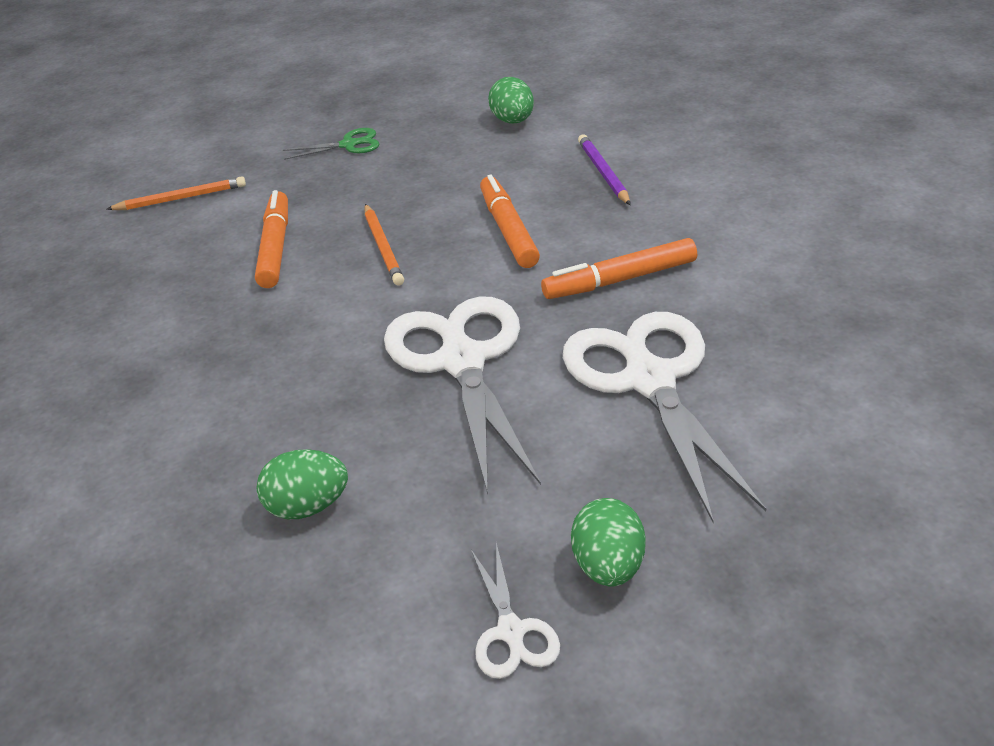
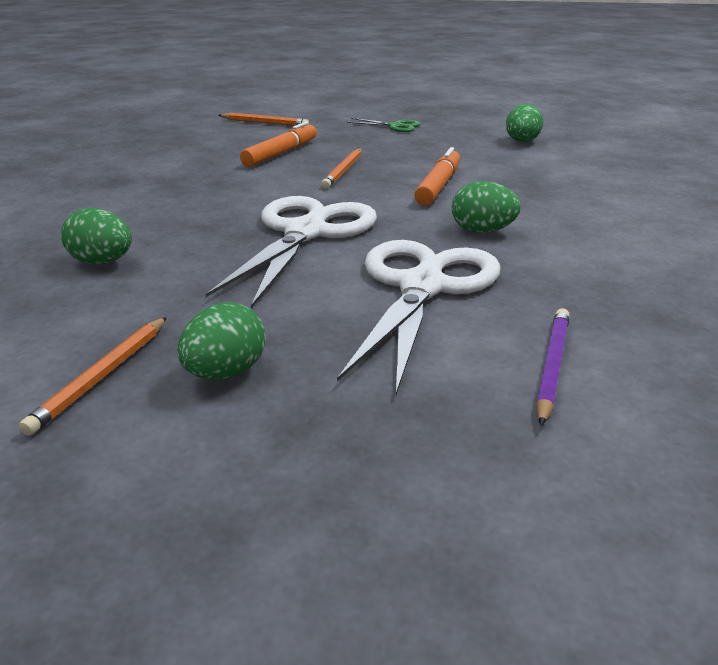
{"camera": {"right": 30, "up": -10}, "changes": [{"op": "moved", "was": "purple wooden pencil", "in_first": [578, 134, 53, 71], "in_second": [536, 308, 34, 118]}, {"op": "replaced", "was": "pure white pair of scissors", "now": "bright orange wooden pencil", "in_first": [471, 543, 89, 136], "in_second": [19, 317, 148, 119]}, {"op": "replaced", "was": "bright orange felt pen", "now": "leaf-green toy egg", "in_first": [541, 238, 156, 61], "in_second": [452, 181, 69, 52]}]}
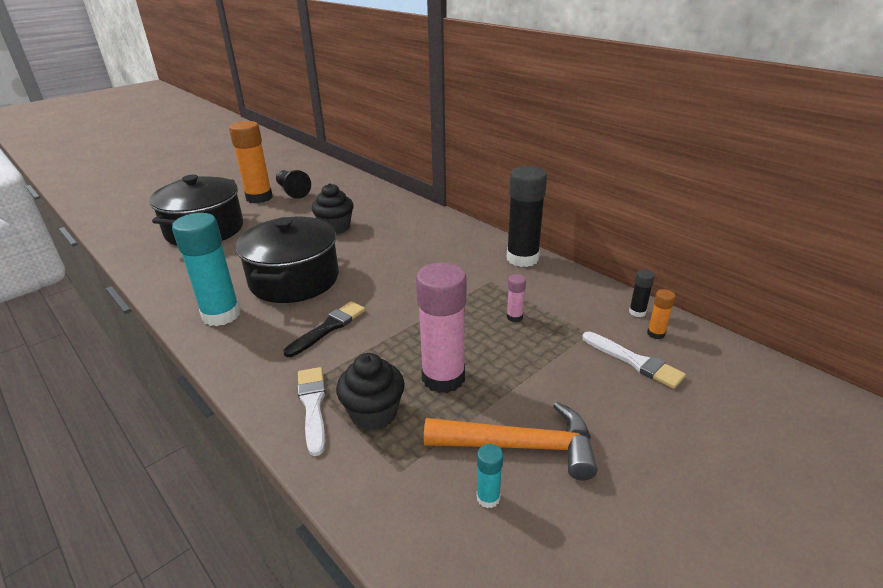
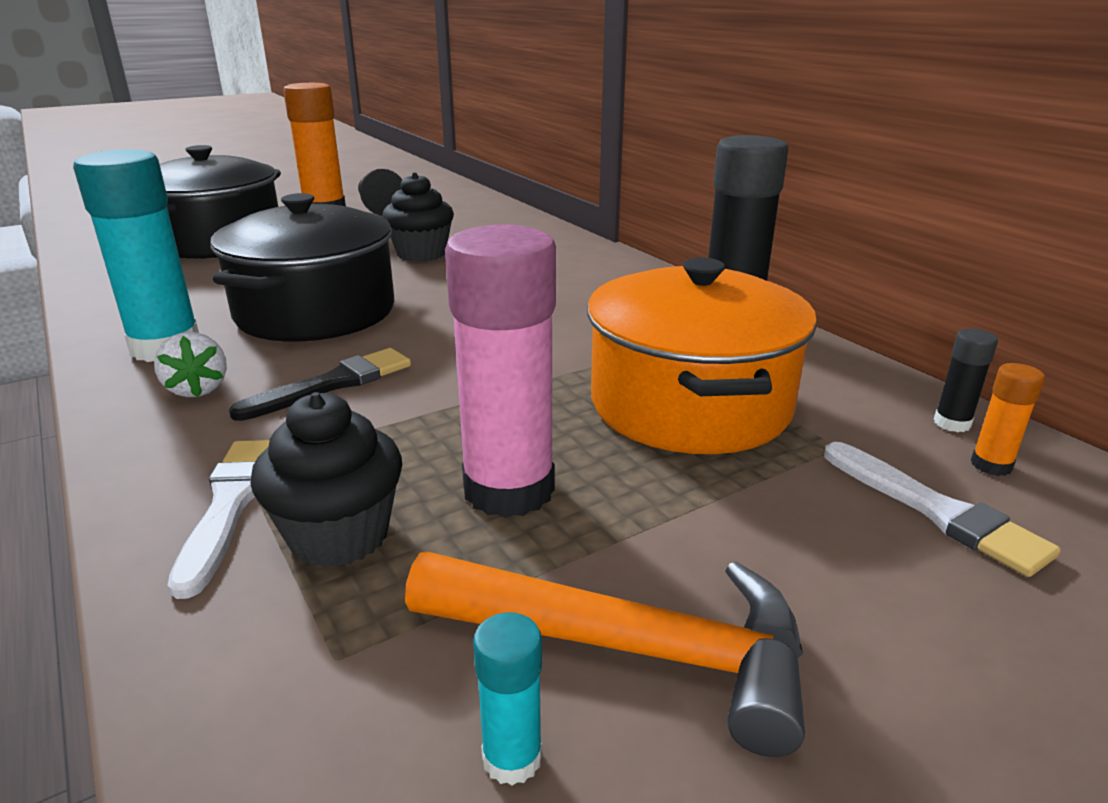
{"camera": {"right": 10, "up": -5}, "changes": [{"op": "added", "now": "pure white strawberry", "in_second": [154, 332, 73, 65]}, {"op": "replaced", "was": "rose-pink stick of glue", "now": "bright orange stockpot", "in_first": [507, 274, 19, 48], "in_second": [587, 257, 230, 197]}]}
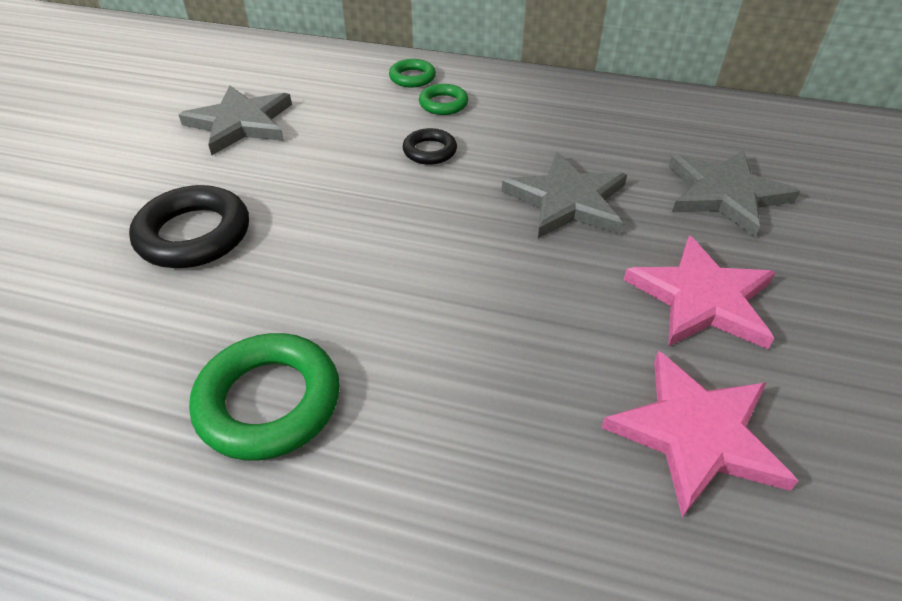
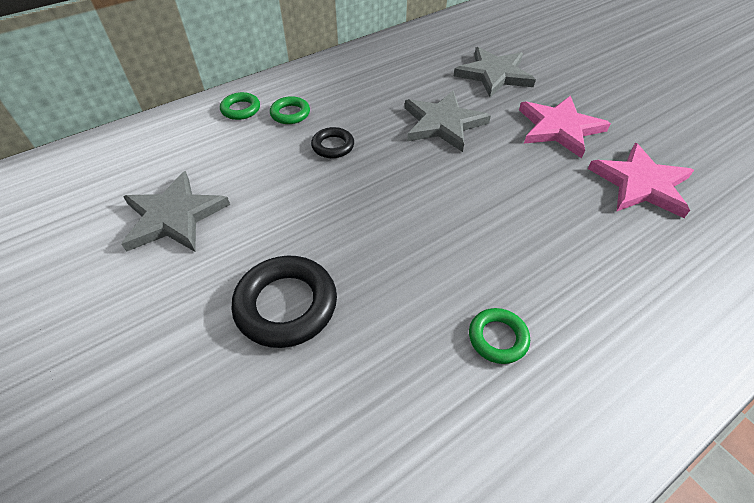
{"camera": {"right": -50, "up": 5}, "changes": [{"op": "resized", "was": "leaf-green torus", "in_first": [189, 333, 151, 127], "in_second": [469, 308, 61, 56], "ratio": 0.56}]}
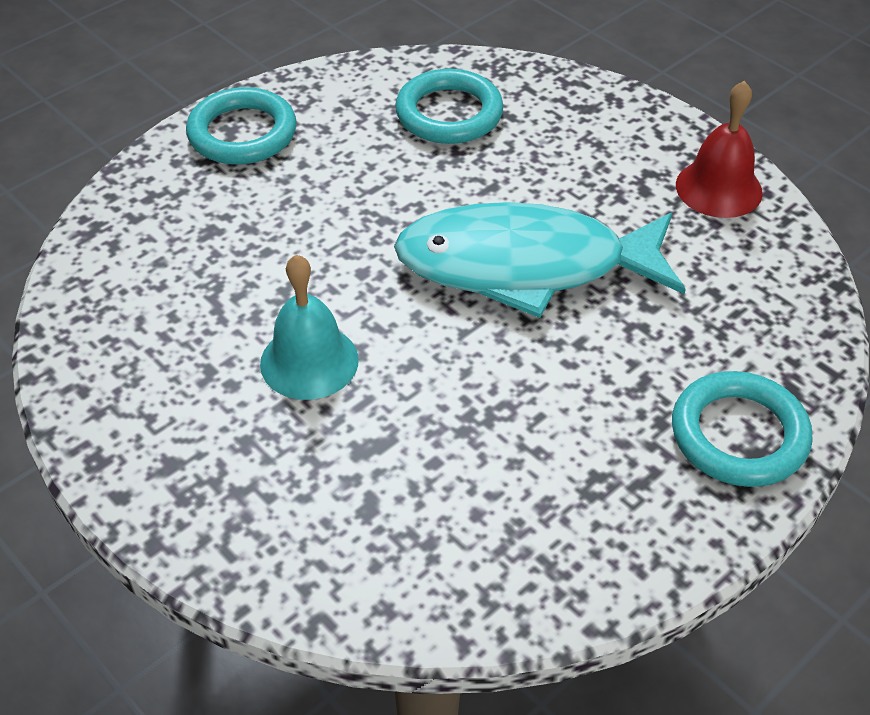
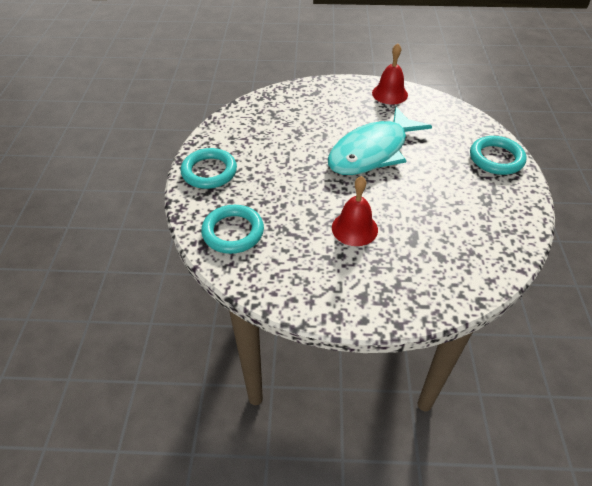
{"camera": {"right": -45, "up": 0}, "changes": [{"op": "moved", "was": "teal torus", "in_first": [395, 69, 109, 75], "in_second": [201, 205, 63, 49]}, {"op": "recoloured", "was": "teal school bell", "now": "crimson school bell", "in_first": [260, 254, 99, 146], "in_second": [332, 176, 46, 70]}]}
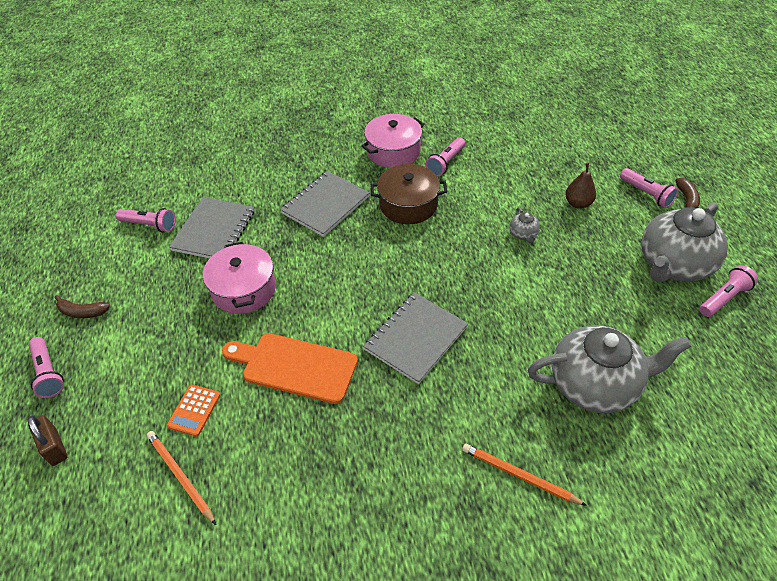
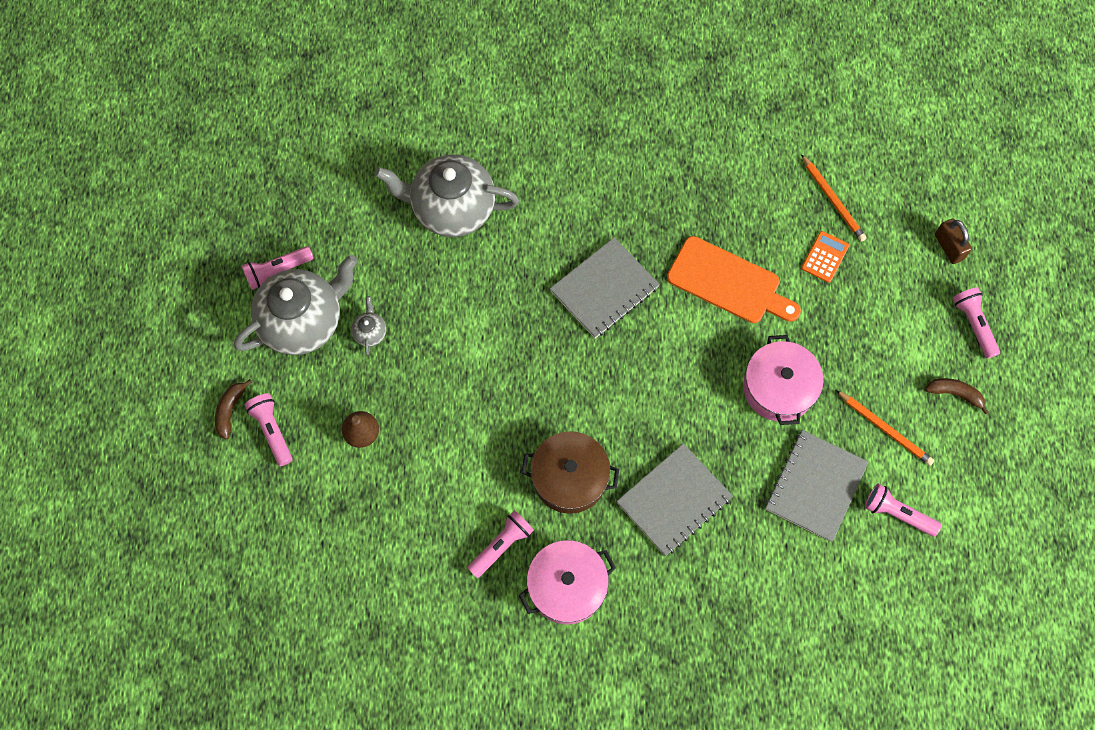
{"camera": {"right": -170, "up": 20}, "changes": [{"op": "moved", "was": "bright orange wooden pencil", "in_first": [462, 443, 125, 63], "in_second": [836, 390, 98, 76]}, {"op": "moved", "was": "gray teapot", "in_first": [510, 207, 30, 36], "in_second": [351, 296, 35, 59]}]}
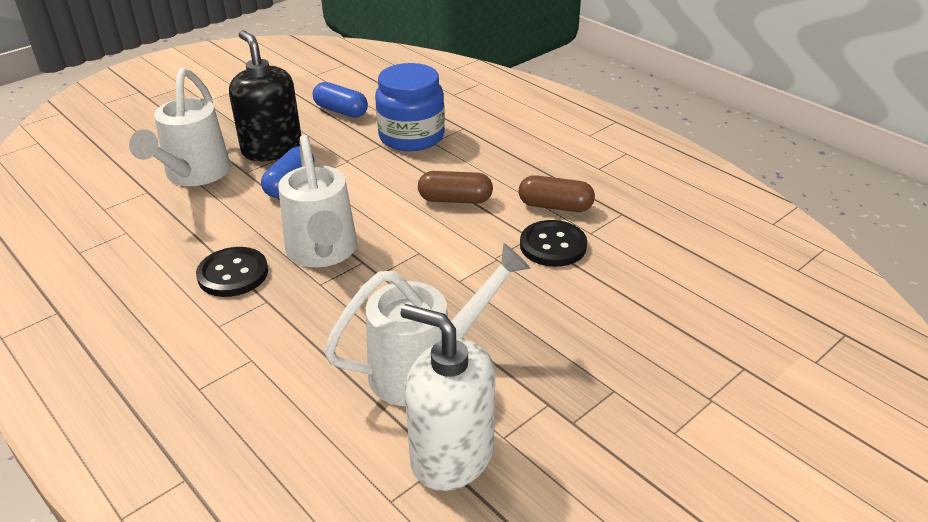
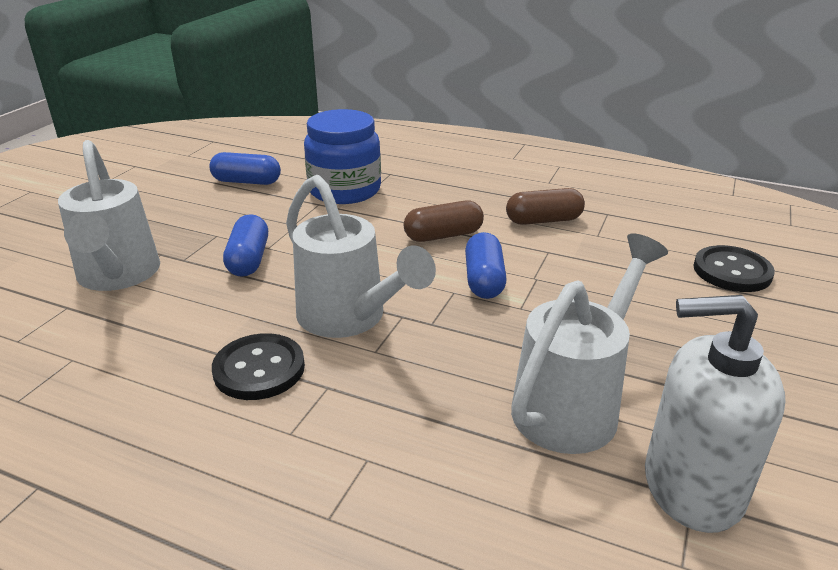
{"camera": {"right": -25, "up": -5}, "changes": [{"op": "removed", "was": "ebony pump bottle", "in_first": [229, 30, 72, 131]}, {"op": "added", "now": "royal blue pill", "in_second": [465, 232, 42, 67]}, {"op": "moved", "was": "ebony shirt button", "in_first": [520, 220, 67, 47], "in_second": [693, 245, 82, 47]}]}
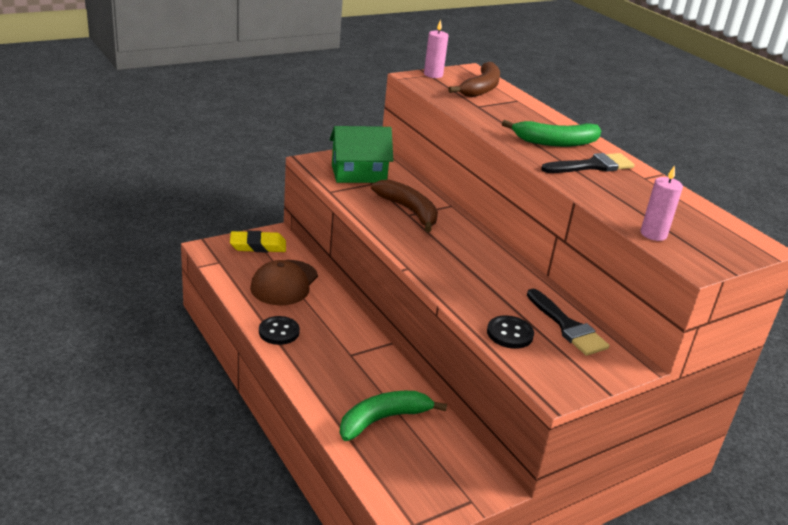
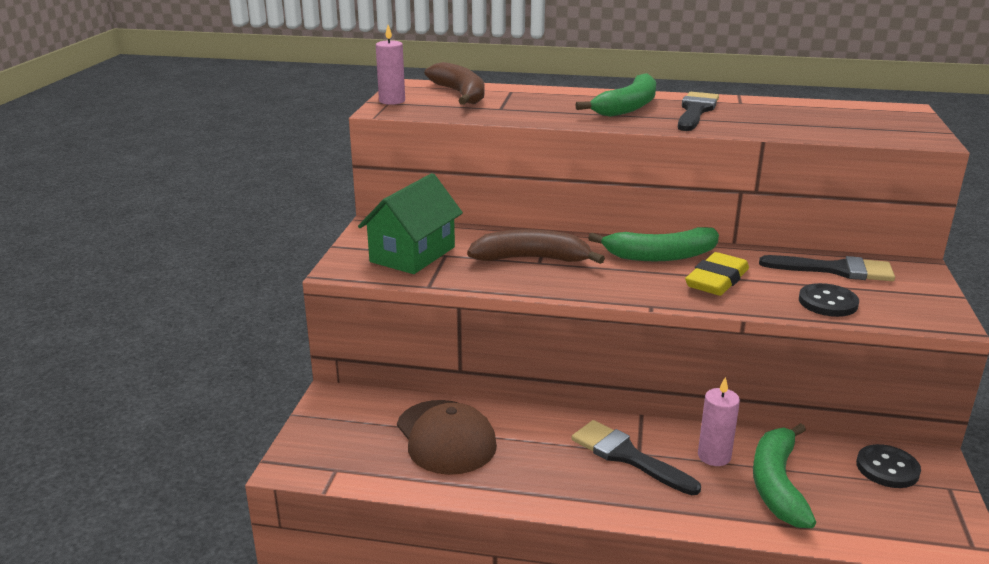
{"camera": {"right": -45, "up": -5}, "changes": [{"op": "added", "now": "ebony paint brush", "in_second": [571, 420, 130, 75]}, {"op": "added", "now": "leaf-green toy banana", "in_second": [588, 227, 131, 34]}, {"op": "moved", "was": "golden eraser", "in_first": [230, 231, 56, 22], "in_second": [685, 252, 64, 44]}, {"op": "moved", "was": "ebony shirt button", "in_first": [259, 316, 41, 29], "in_second": [856, 444, 65, 44]}, {"op": "moved", "was": "rose-pink pillar candle", "in_first": [641, 165, 42, 76], "in_second": [698, 377, 42, 89]}]}
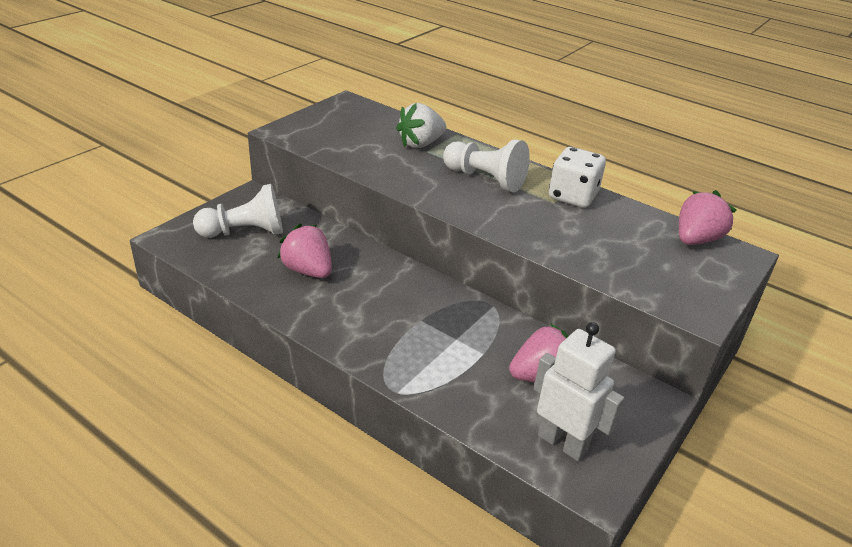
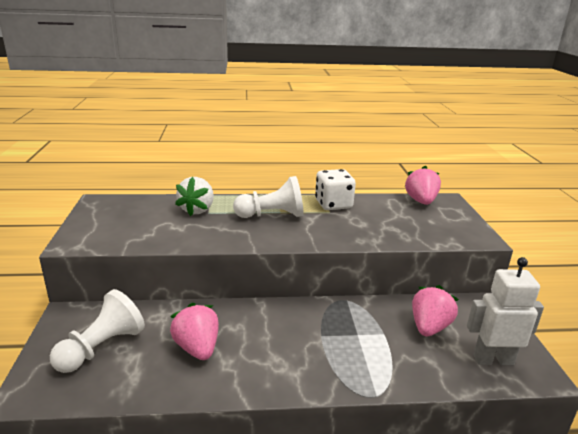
{"camera": {"right": -40, "up": -10}, "changes": [{"op": "turned", "was": "rose-pink strawberry", "in_first": [277, 223, 55, 55], "in_second": [170, 303, 49, 57], "clockwise": 60}]}
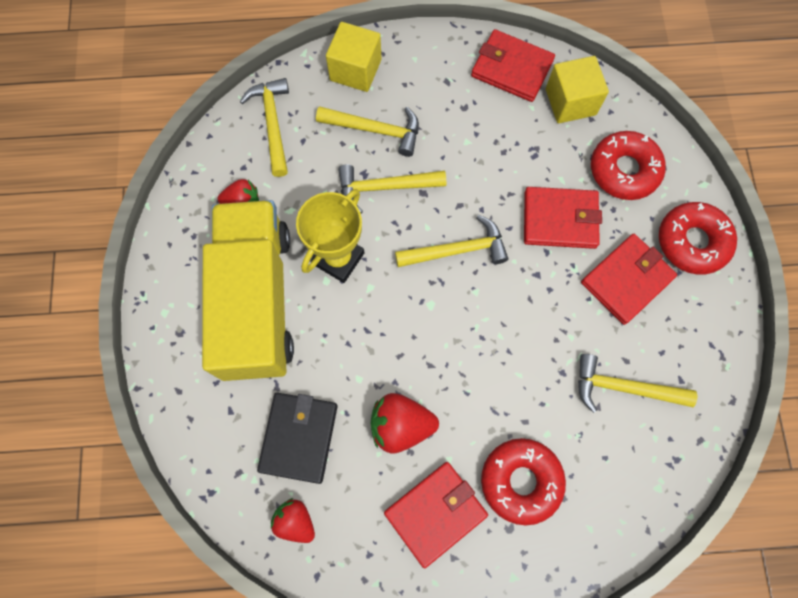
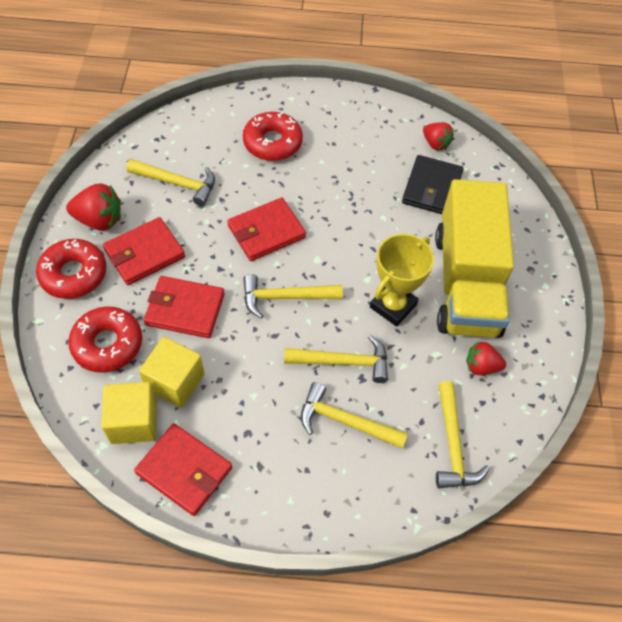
{"camera": {"right": -175, "up": -15}, "changes": [{"op": "moved", "was": "golden cube", "in_first": [326, 22, 56, 70], "in_second": [139, 337, 66, 71]}, {"op": "moved", "was": "crimson strawberry", "in_first": [371, 393, 68, 60], "in_second": [66, 183, 55, 48]}, {"op": "moved", "was": "crimson billfold", "in_first": [384, 462, 104, 106], "in_second": [227, 198, 79, 63]}]}
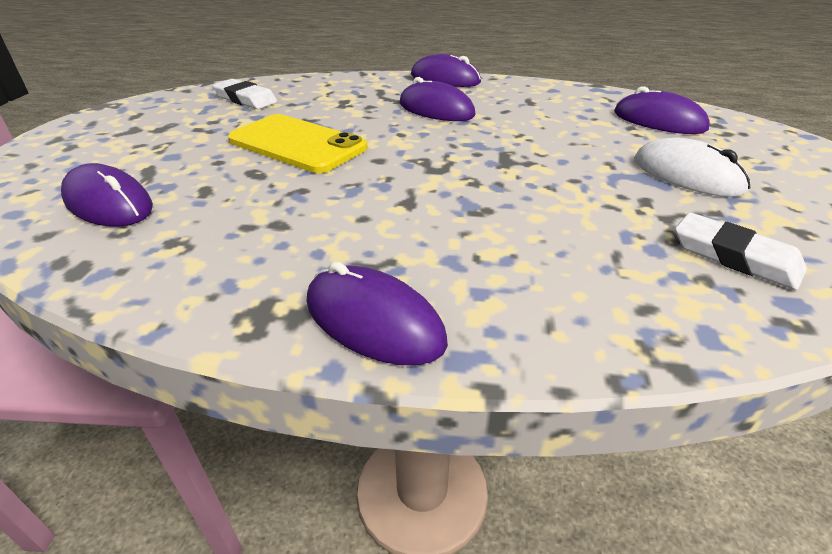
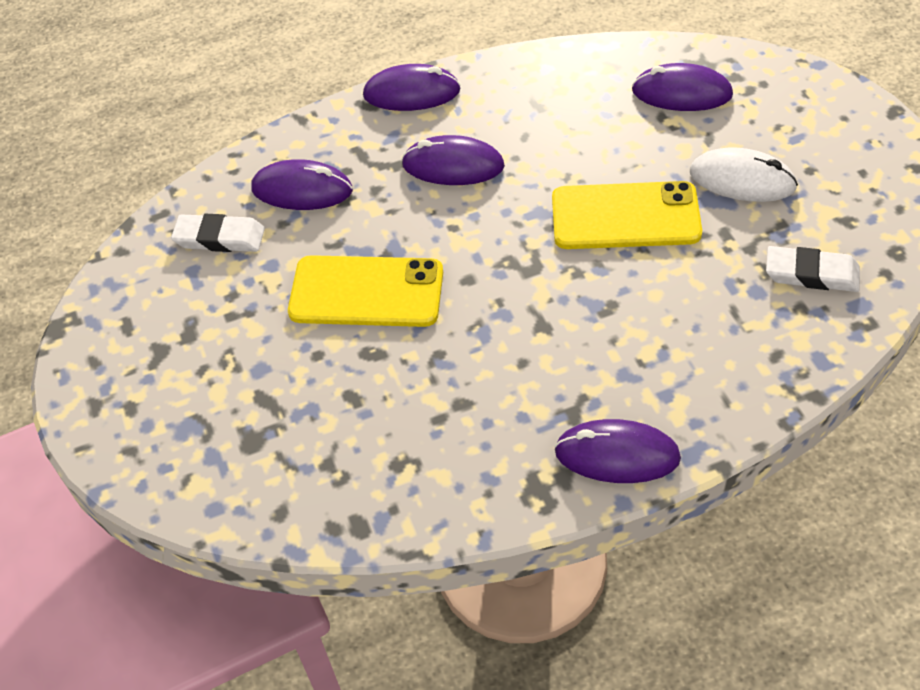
{"camera": {"right": -25, "up": 15}, "changes": [{"op": "added", "now": "golden smartphone", "in_second": [552, 181, 150, 68]}, {"op": "moved", "was": "purple PC mouse", "in_first": [61, 163, 92, 64], "in_second": [251, 159, 102, 51]}]}
